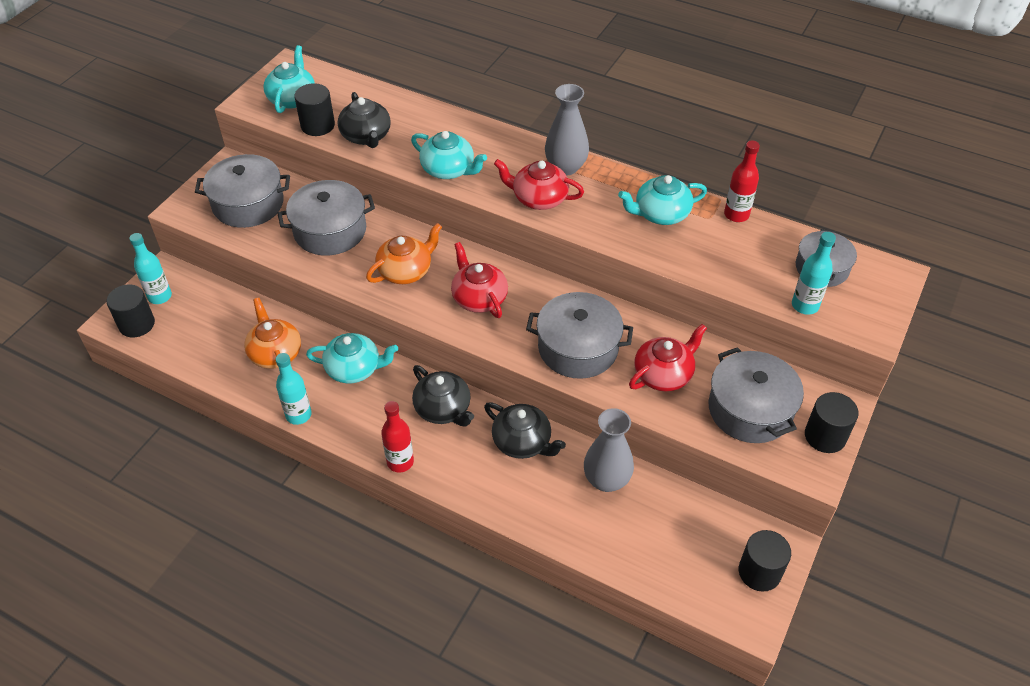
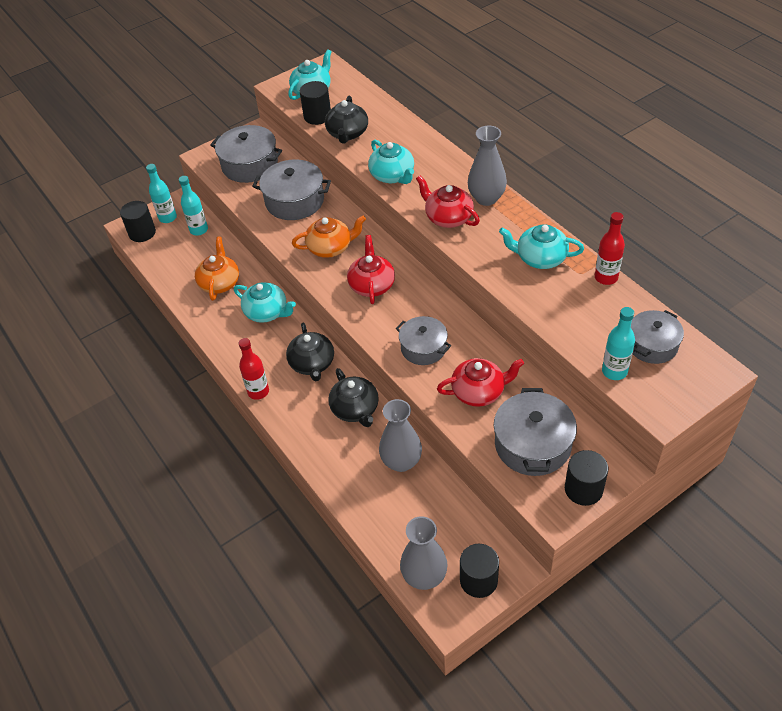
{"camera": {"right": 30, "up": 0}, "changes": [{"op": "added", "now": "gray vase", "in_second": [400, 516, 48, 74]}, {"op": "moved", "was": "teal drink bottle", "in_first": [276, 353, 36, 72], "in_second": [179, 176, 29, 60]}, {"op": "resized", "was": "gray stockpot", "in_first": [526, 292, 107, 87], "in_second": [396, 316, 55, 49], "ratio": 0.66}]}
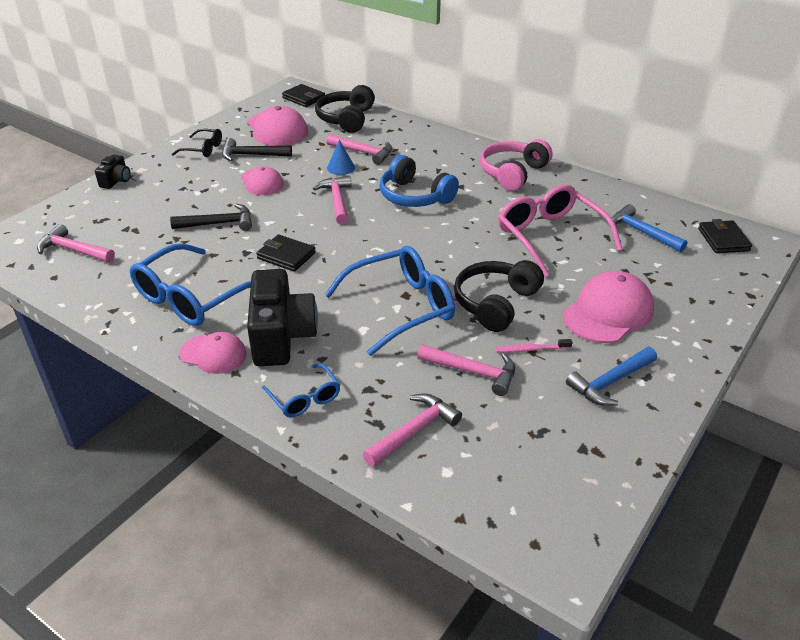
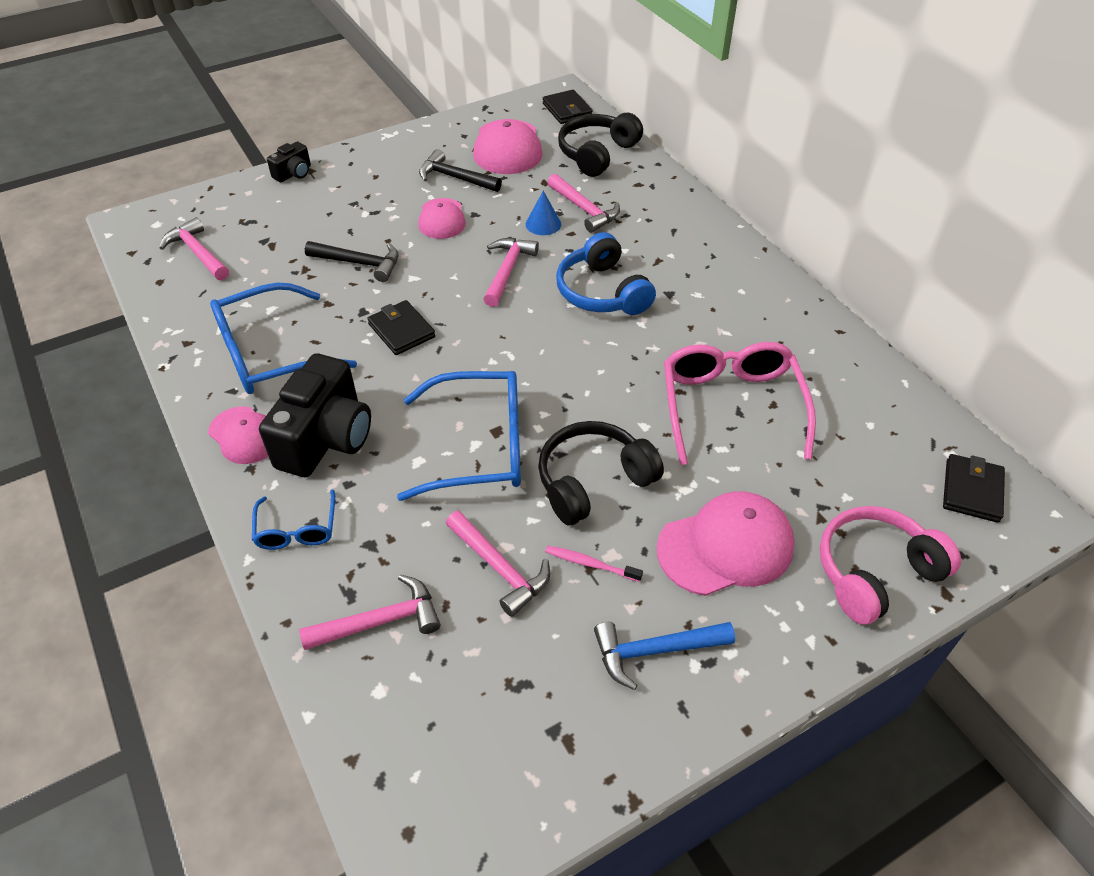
{"camera": {"right": 25, "up": 10}, "changes": [{"op": "removed", "was": "ebony glasses", "in_first": [172, 129, 50, 28]}, {"op": "removed", "was": "royal blue hammer", "in_first": [611, 204, 77, 48]}, {"op": "moved", "was": "rose-pink headphones", "in_first": [480, 139, 72, 52], "in_second": [820, 506, 141, 119]}]}
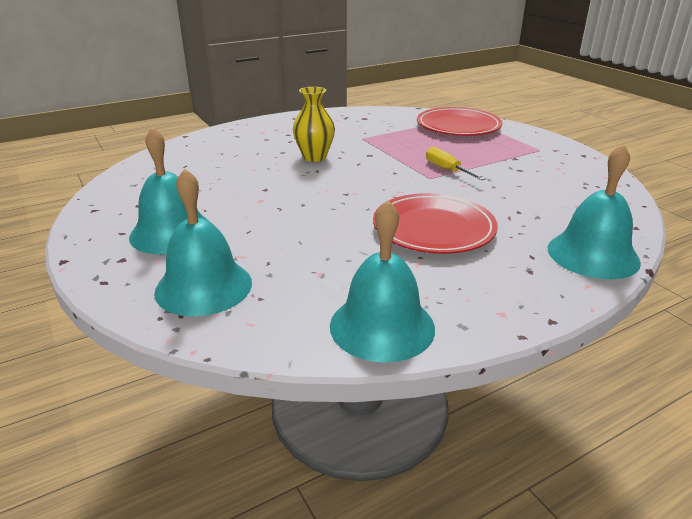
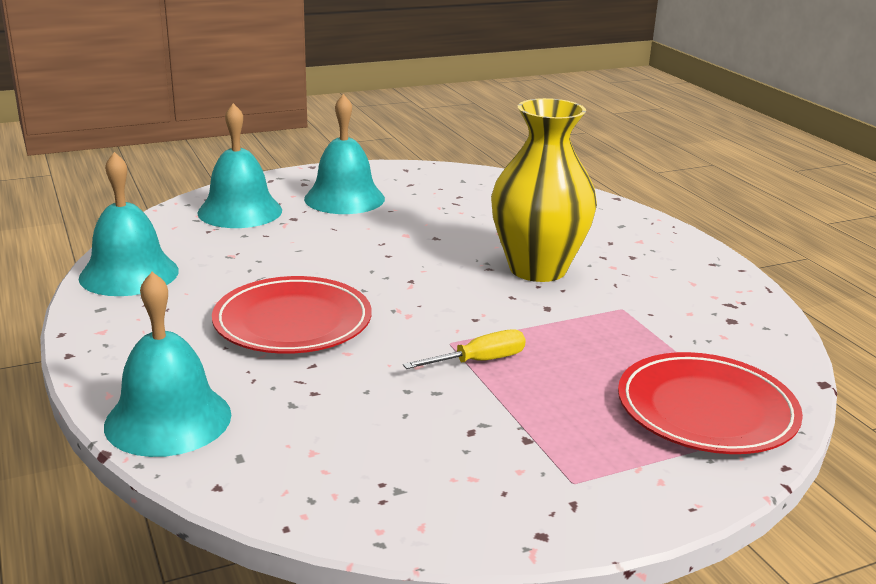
{"camera": {"right": 95, "up": -5}, "changes": [{"op": "resized", "was": "golden vase", "in_first": [293, 87, 42, 75], "in_second": [491, 98, 106, 184], "ratio": 1.7}]}
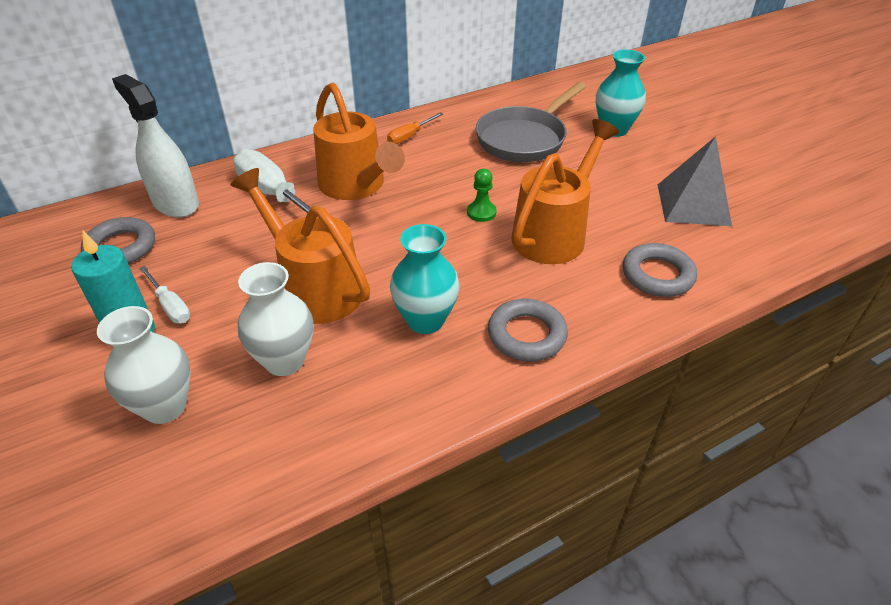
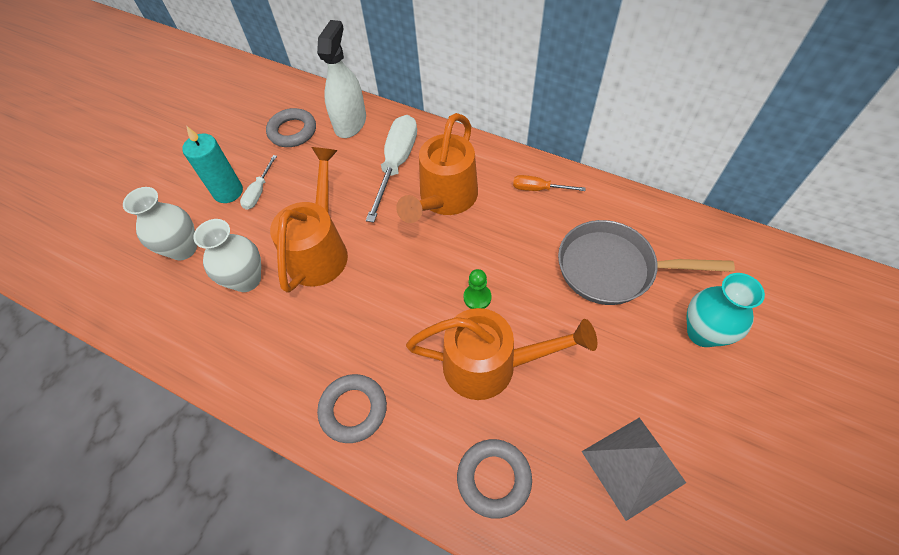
{"camera": {"right": 60, "up": 15}, "changes": [{"op": "removed", "was": "teal vase", "in_first": [390, 224, 70, 110]}]}
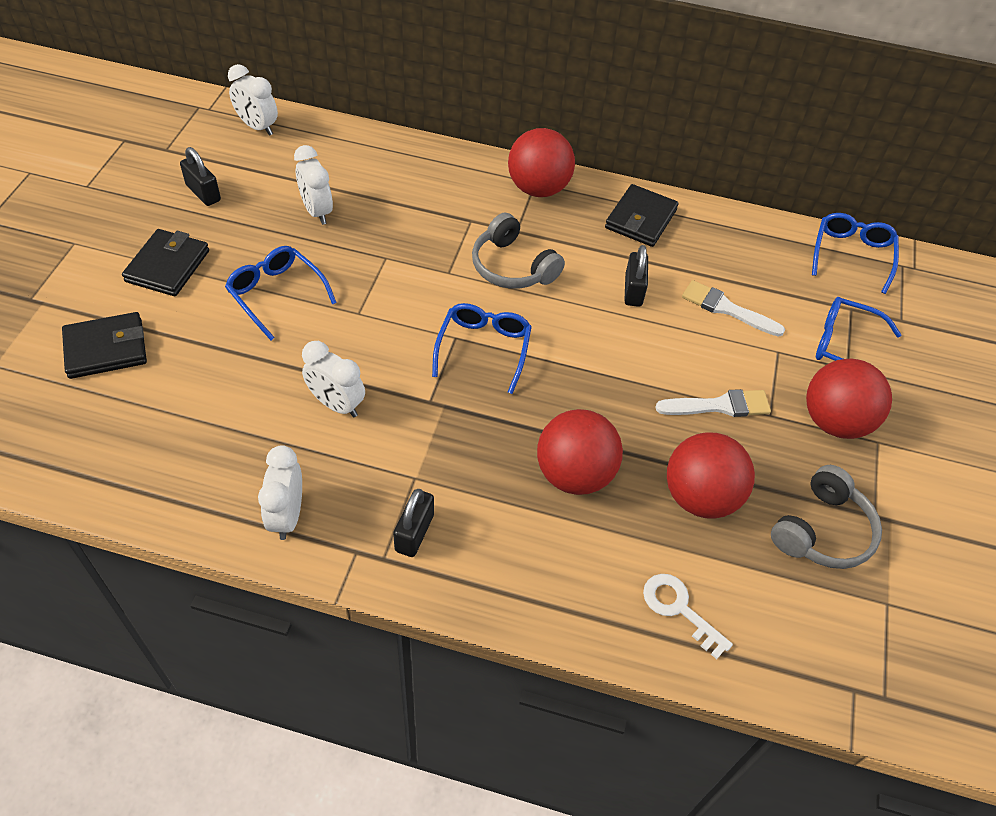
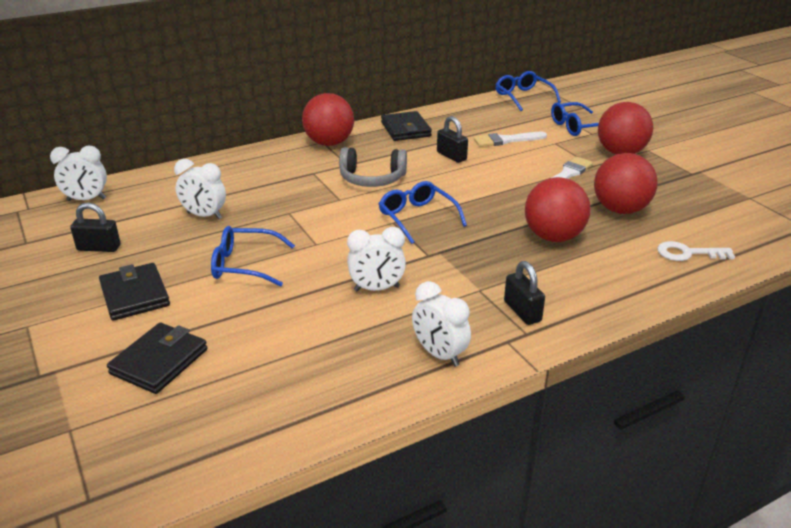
{"camera": {"right": -40, "up": -20}, "changes": [{"op": "removed", "was": "gray headphones", "in_first": [771, 465, 111, 104]}]}
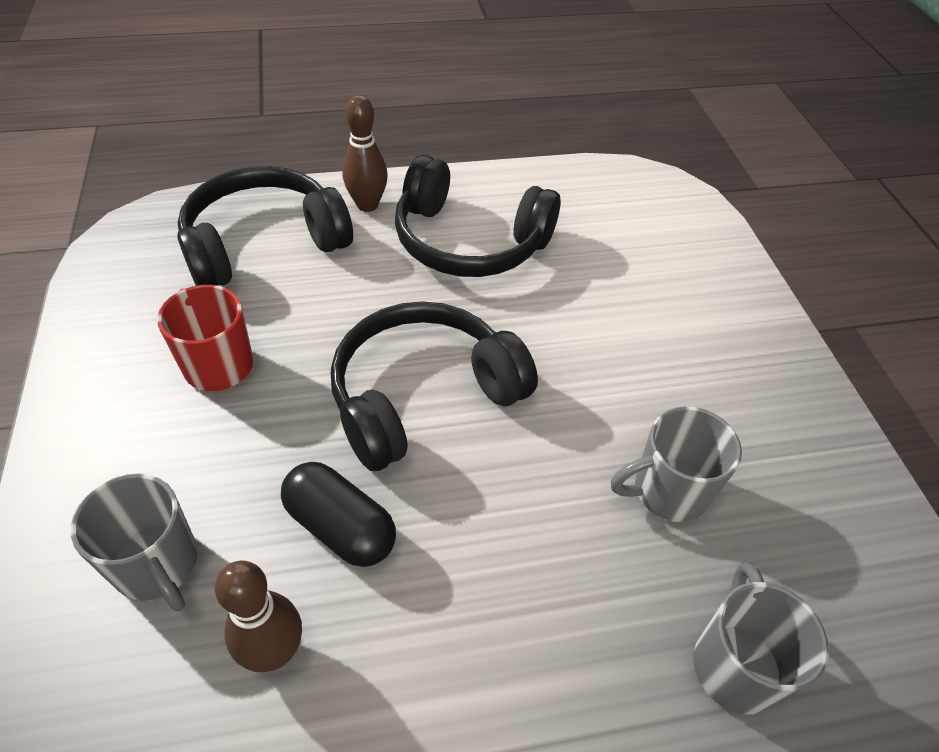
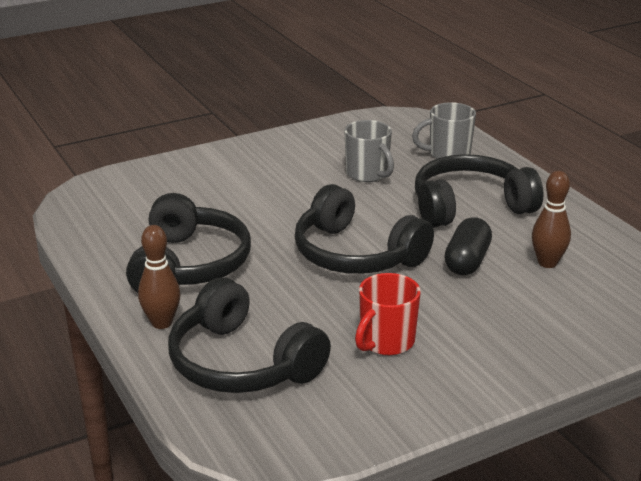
{"camera": {"right": -105, "up": -20}, "changes": [{"op": "removed", "was": "gray coffee mug", "in_first": [71, 474, 127, 137]}, {"op": "added", "now": "ebony headphones", "in_second": [415, 154, 128, 74]}]}
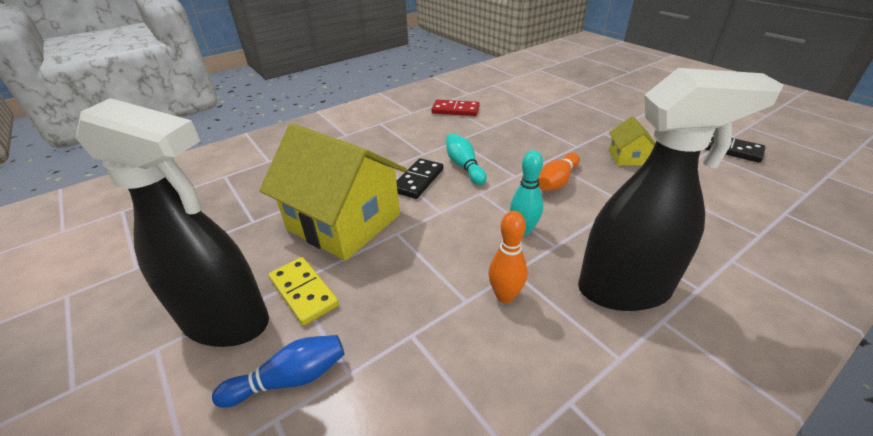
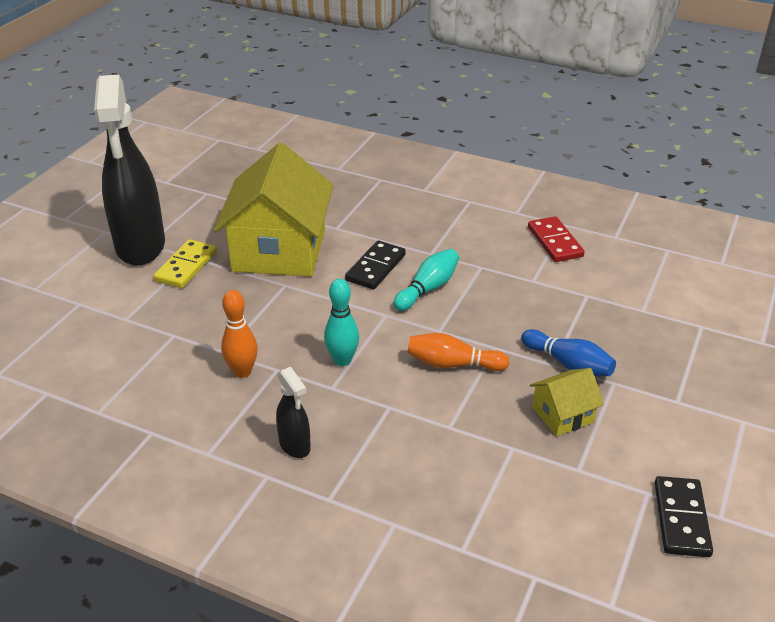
{"camera": {"right": 60, "up": 0}, "changes": [{"op": "moved", "was": "royal blue skittle", "in_first": [212, 335, 132, 73], "in_second": [521, 329, 95, 47]}, {"op": "turned", "was": "ebony domino piece", "in_first": [397, 158, 46, 41], "in_second": [345, 240, 61, 49], "clockwise": -60}, {"op": "resized", "was": "ebony spray cleaner", "in_first": [578, 68, 206, 243], "in_second": [276, 367, 35, 91], "ratio": 0.44}]}
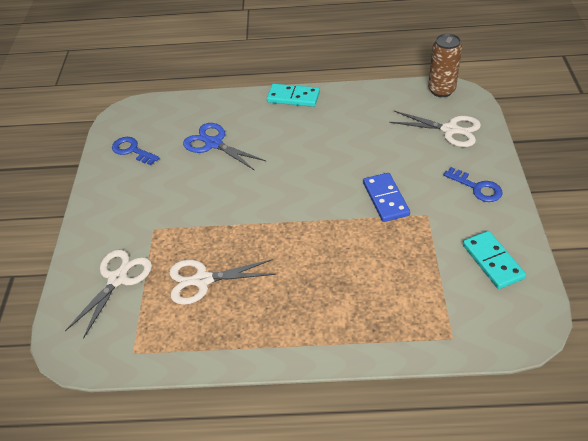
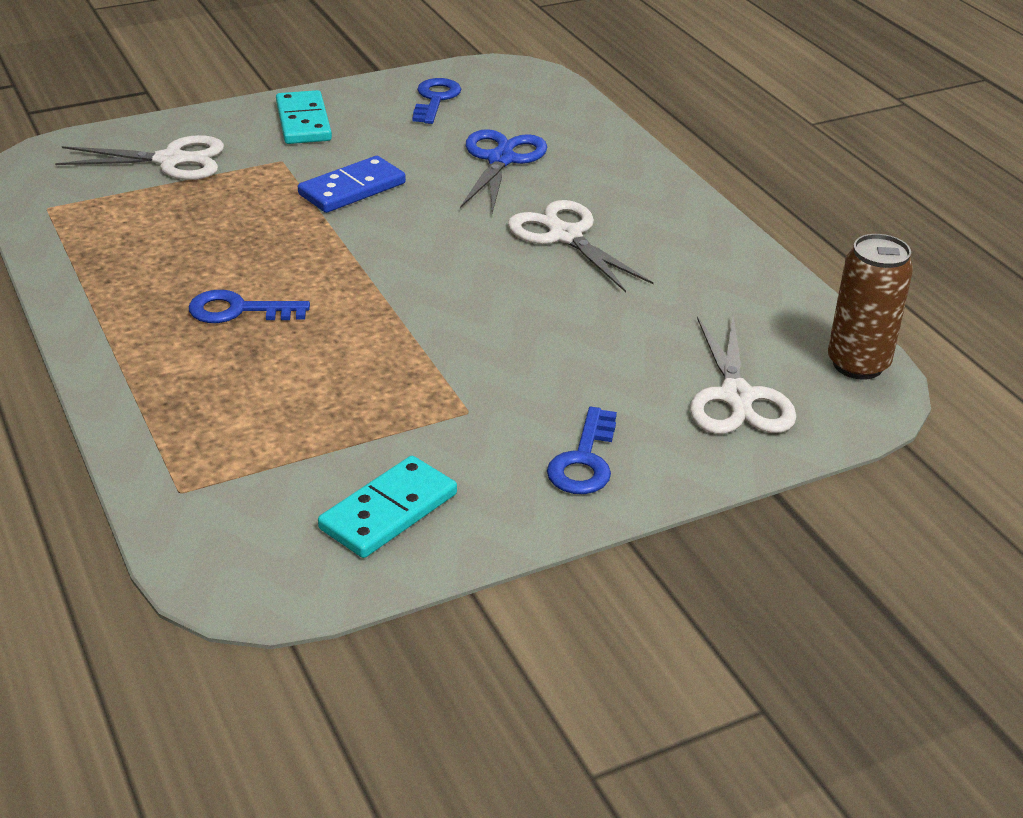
{"camera": {"right": 60, "up": -10}, "changes": [{"op": "added", "now": "royal blue key", "in_second": [189, 290, 121, 33]}, {"op": "moved", "was": "pure white pair of scissors", "in_first": [169, 259, 107, 46], "in_second": [508, 200, 146, 92]}, {"op": "moved", "was": "teal domino piece", "in_first": [267, 84, 53, 23], "in_second": [276, 90, 56, 54]}, {"op": "moved", "was": "royal blue domino piece", "in_first": [363, 173, 47, 49], "in_second": [298, 156, 108, 57]}]}
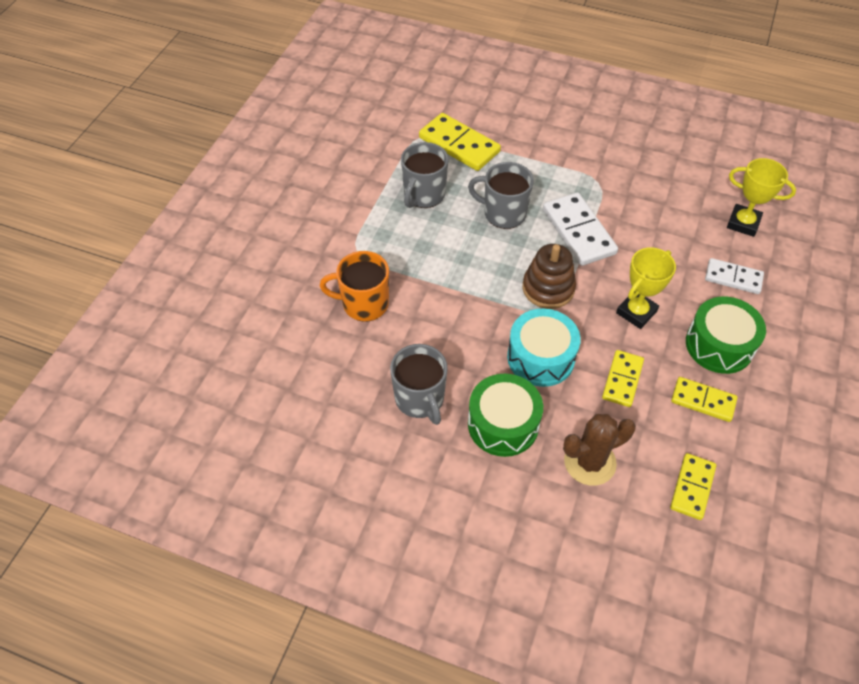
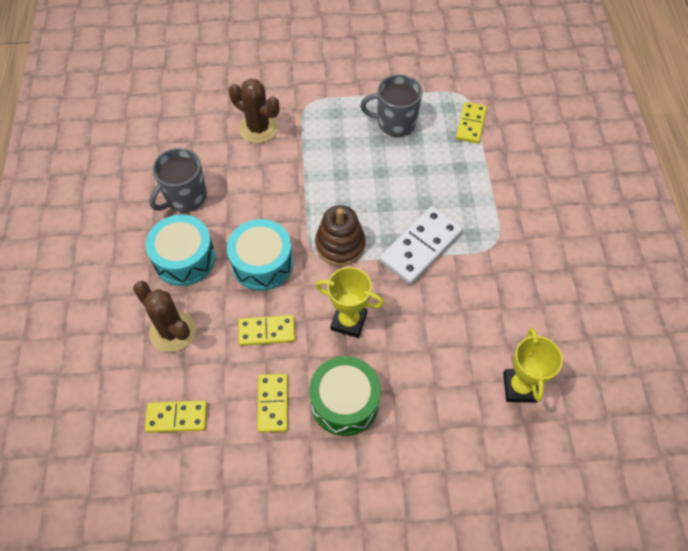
{"camera": {"right": 65, "up": 5}, "changes": [{"op": "removed", "was": "gray coffee mug", "in_first": [468, 162, 66, 67]}, {"op": "removed", "was": "pure white domino piece", "in_first": [705, 258, 59, 36]}, {"op": "replaced", "was": "bright orange coffee mug", "now": "russet prickly plant", "in_first": [320, 251, 69, 71], "in_second": [229, 79, 50, 64]}, {"op": "recoloured", "was": "leaf-green snare drum", "now": "teal snare drum", "in_first": [468, 374, 75, 83], "in_second": [146, 215, 70, 71]}, {"op": "resized", "was": "golden domino piece", "in_first": [419, 113, 82, 58], "in_second": [456, 102, 31, 42], "ratio": 0.62}]}
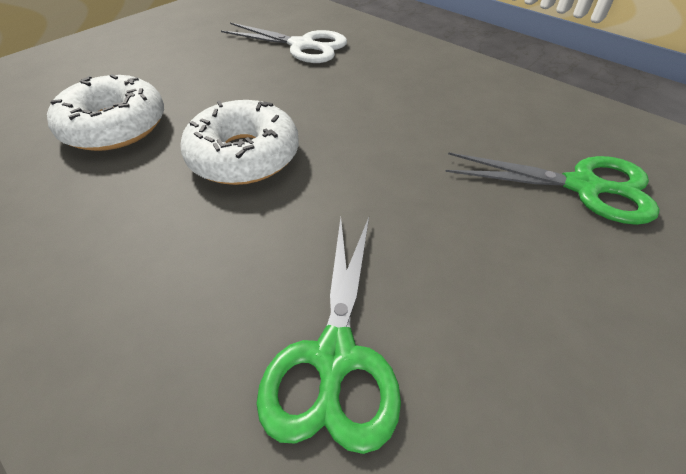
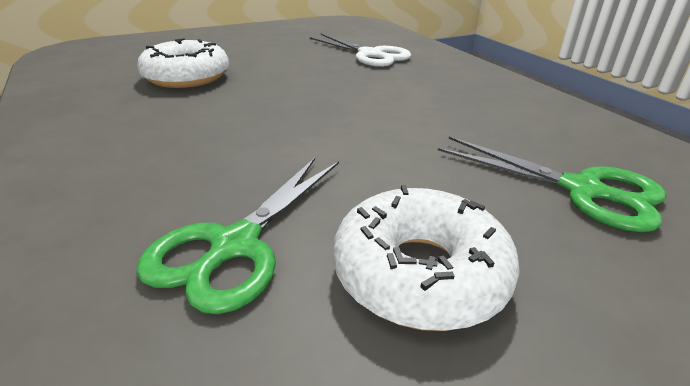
{"camera": {"right": 20, "up": -15}, "changes": [{"op": "moved", "was": "pure white donut", "in_first": [180, 100, 119, 85], "in_second": [333, 185, 187, 146]}]}
